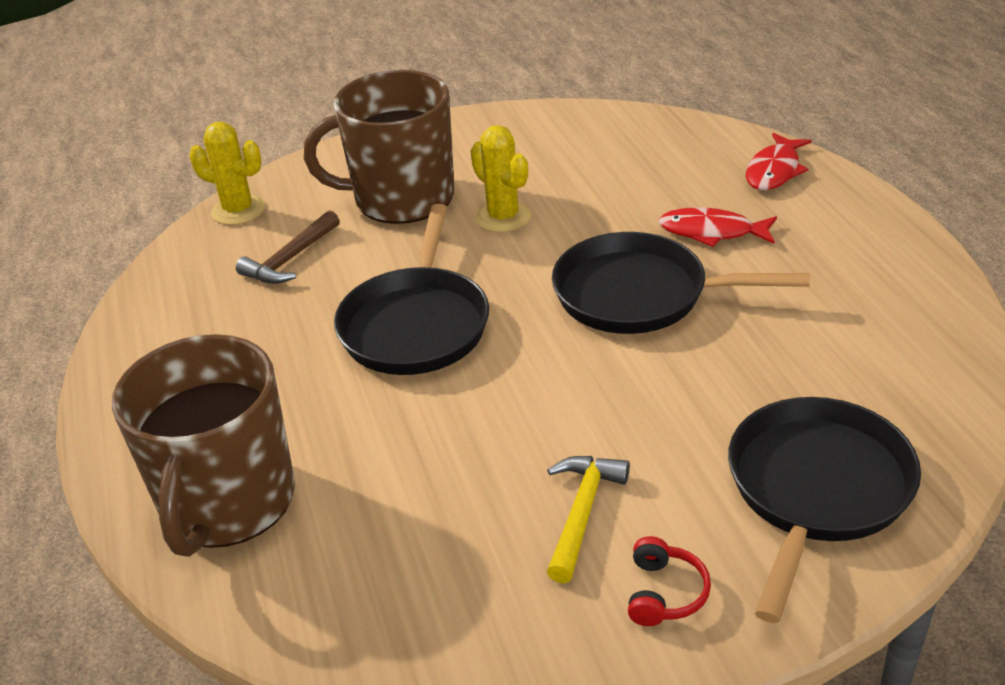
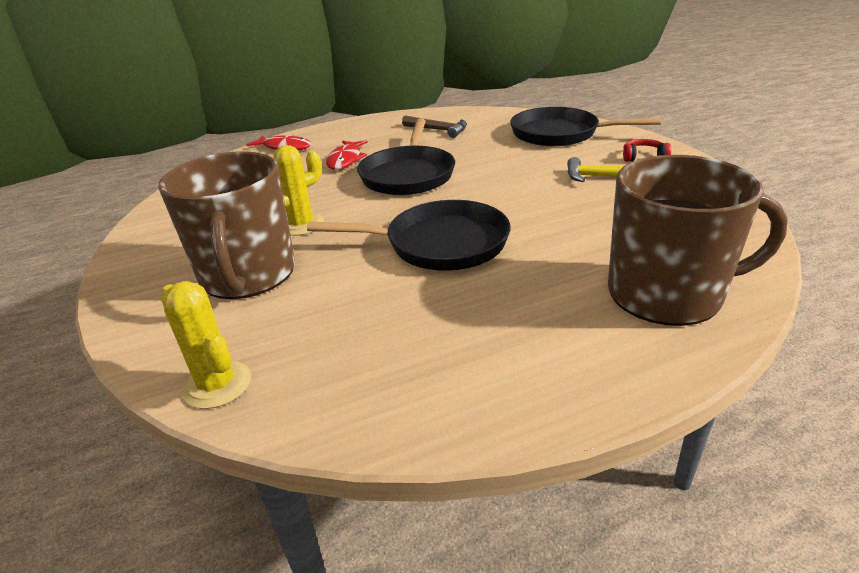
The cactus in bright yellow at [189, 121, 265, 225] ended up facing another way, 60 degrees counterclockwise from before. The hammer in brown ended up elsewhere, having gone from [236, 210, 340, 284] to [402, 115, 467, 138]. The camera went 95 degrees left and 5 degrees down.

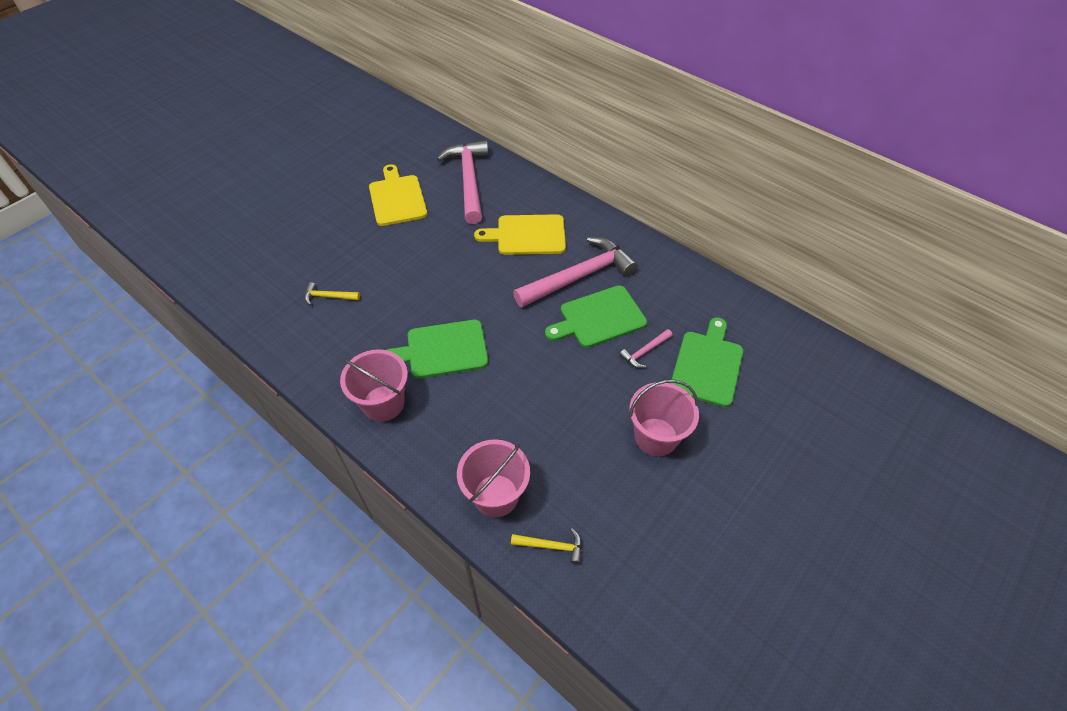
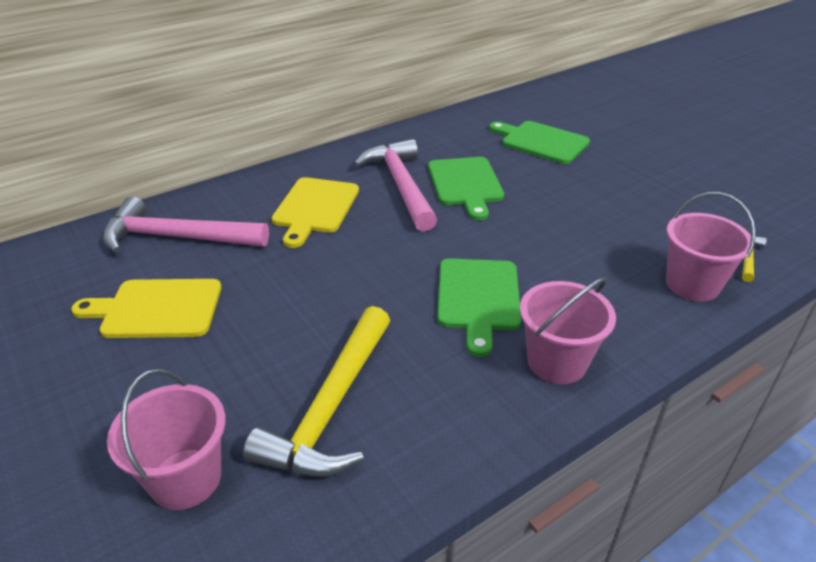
The size of the hammer in bright yellow at [304, 282, 360, 305] changed by a factor of 2.31. The second view lost the hammer in rose-pink at [619, 329, 672, 368]. The bucket in rose-pink ended up elsewhere, having gone from [629, 380, 699, 456] to [107, 369, 226, 510]. The camera went 75 degrees left and 15 degrees down.

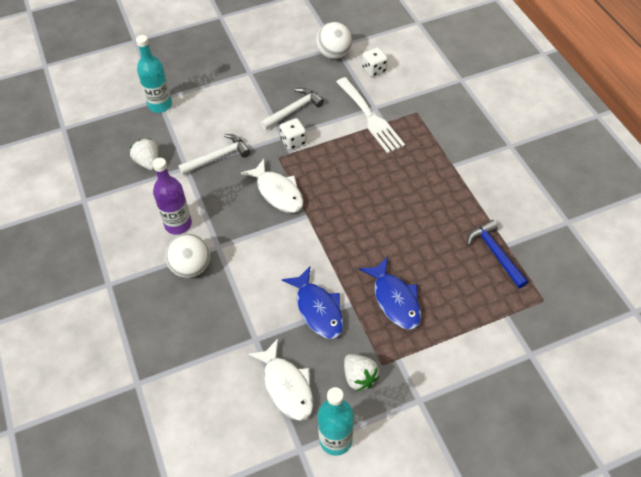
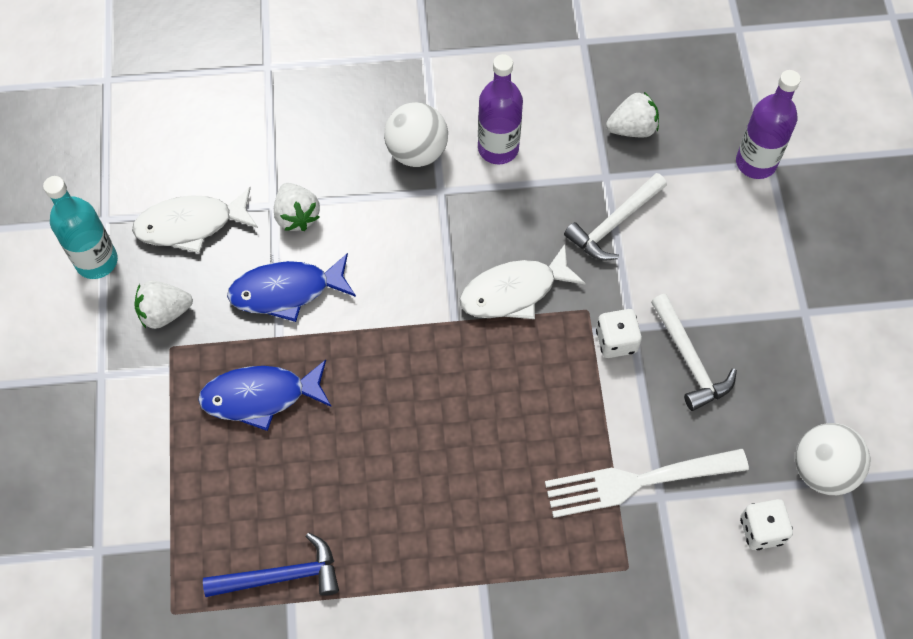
What was the bottle in aqua at [136, 35, 172, 113] turned into the bottle in violet at [736, 70, 801, 179]. The hammer in snow-white at [178, 134, 251, 175] ended up facing another way, 60 degrees clockwise from before. The second view gained the berry in snow-white at [274, 183, 320, 231]. The camera went 105 degrees right and 10 degrees up.

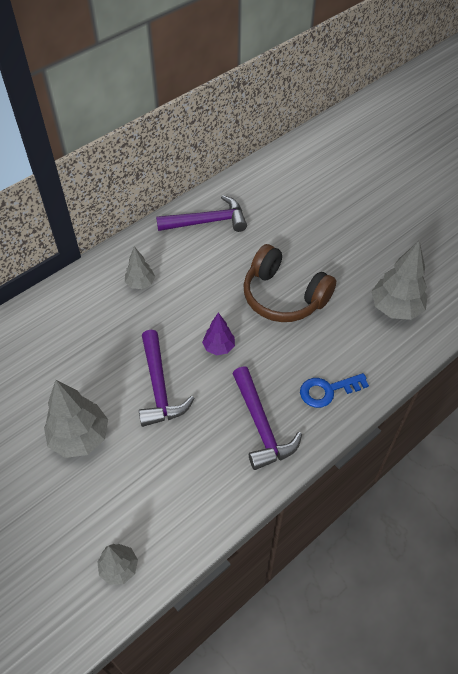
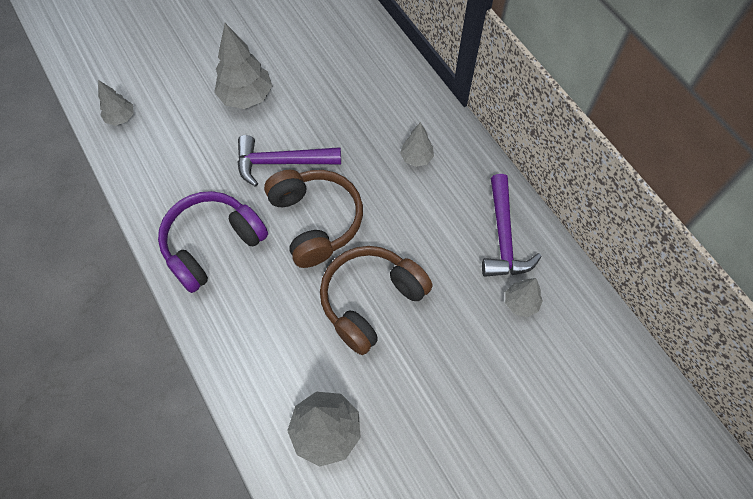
Where the fir tree in violet stood at [202, 313, 235, 355], the headset in brown came to stand at [264, 170, 363, 268]. Where the hammer in violet stood at [233, 366, 302, 470], the headset in violet came to stand at [158, 191, 268, 293]. The second view lost the door key in cobalt at [300, 373, 369, 408]. The second view gained the fir tree in gray at [505, 278, 543, 317]. The camera went 100 degrees right and 10 degrees up.

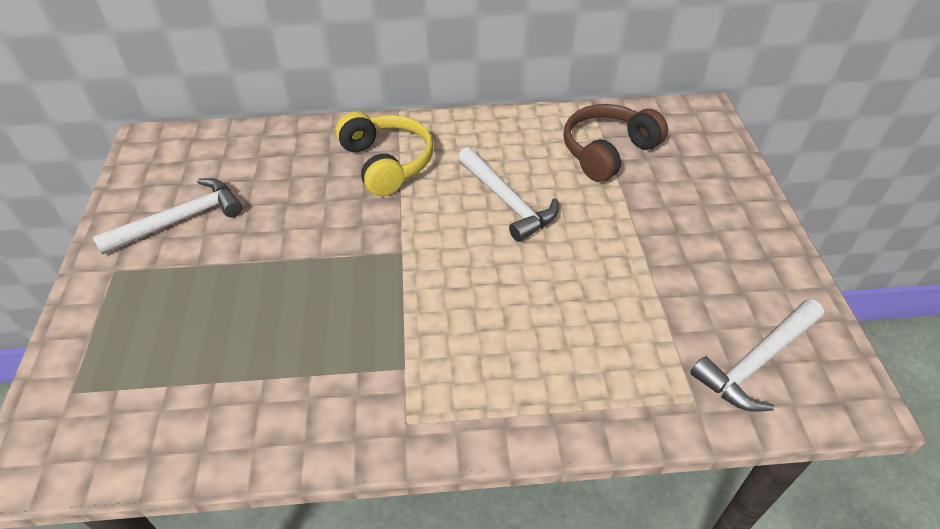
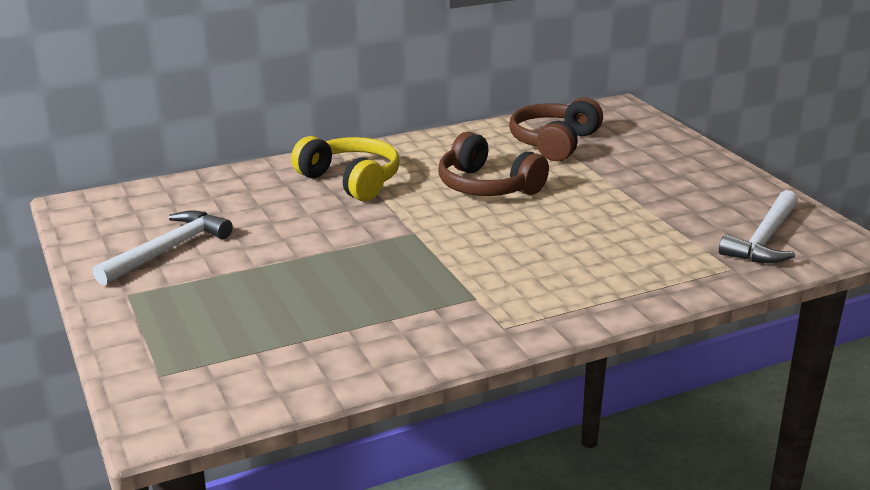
Where the hammer in snow-white stood at [458, 147, 559, 242], the headset in brown came to stand at [438, 131, 549, 196]. The camera went 20 degrees left and 20 degrees down.

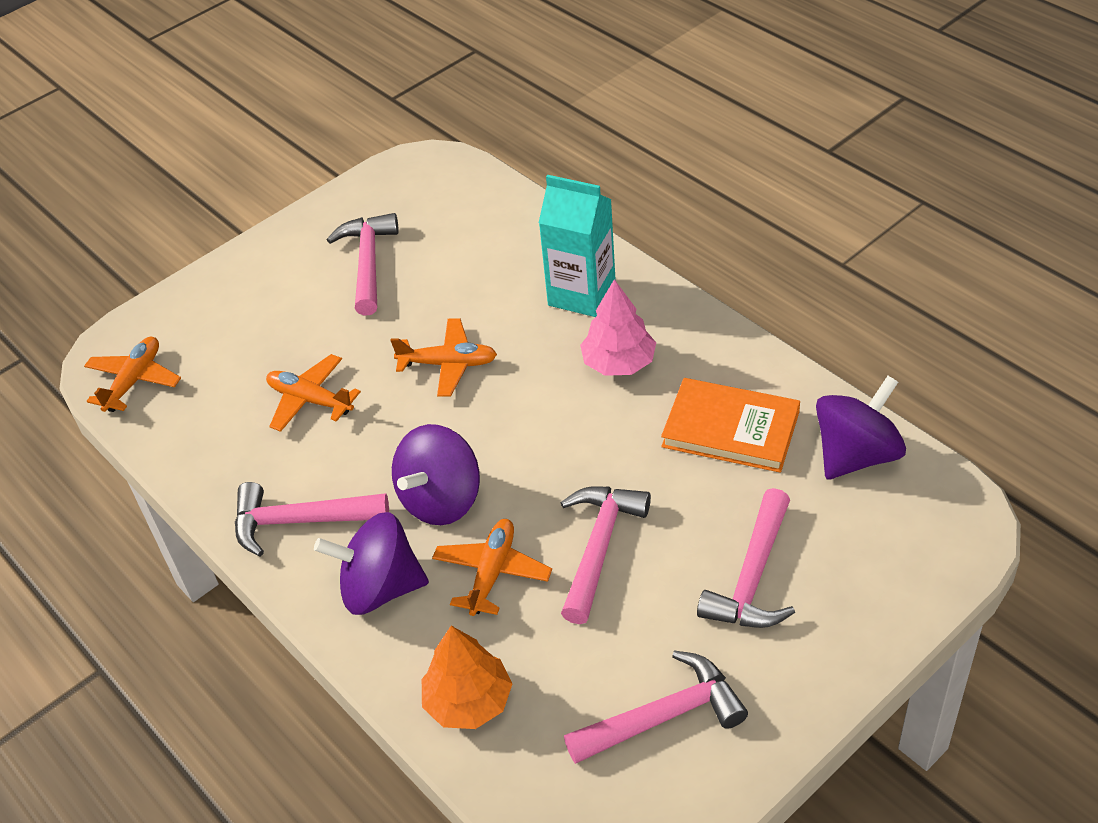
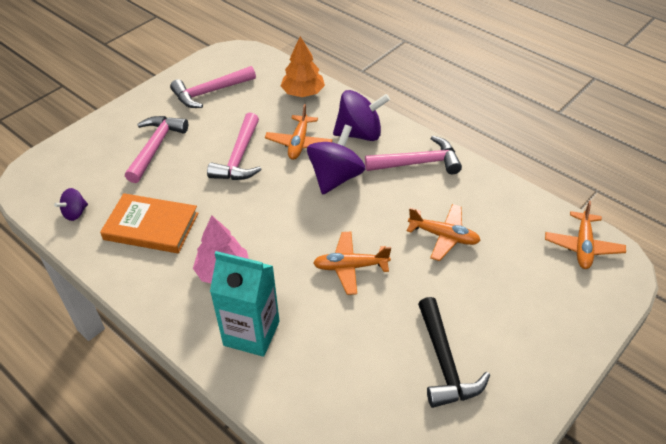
What was the hammer in rose-pink at [327, 213, 399, 316] turned into the hammer in black at [418, 297, 490, 408]. The size of the toy top in violet at [816, 376, 906, 479] changed by a factor of 0.51. The camera went 170 degrees right and 0 degrees up.

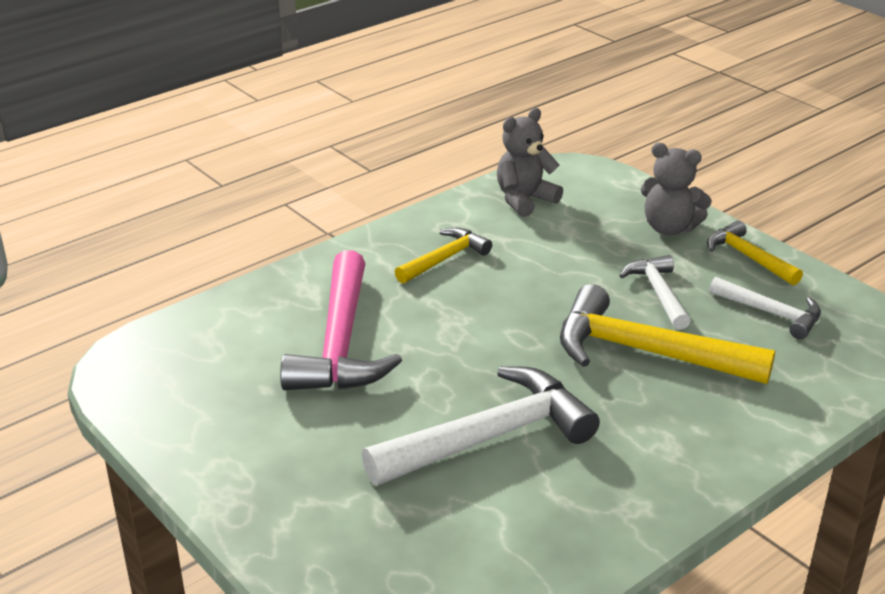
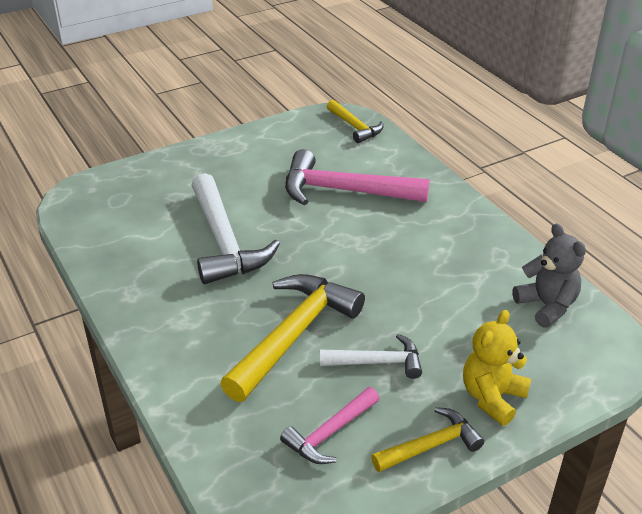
What was the teddy in gray at [641, 143, 712, 235] turned into the teddy in bright yellow at [463, 310, 531, 426]. The hammer in bright yellow ended up elsewhere, having gone from [395, 227, 492, 284] to [327, 100, 383, 143]. What was the hammer in snow-white at [709, 277, 821, 339] turned into the hammer in rose-pink at [280, 387, 380, 464]. The camera went 100 degrees right and 5 degrees up.

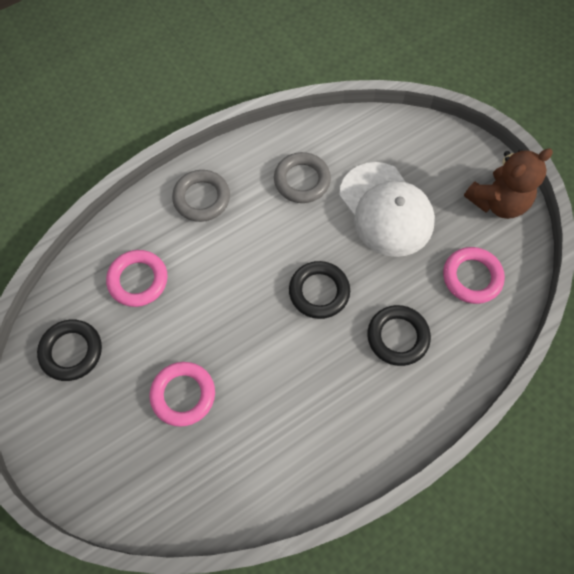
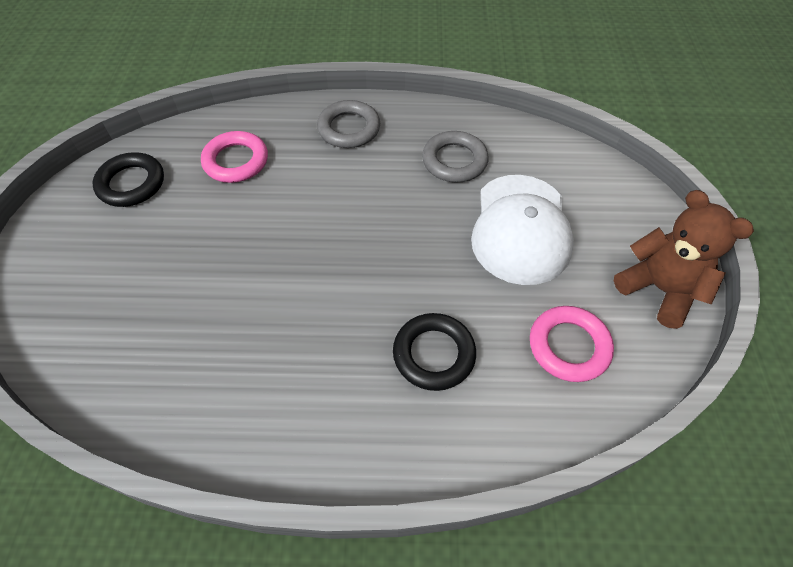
The teddy in brown at [464, 148, 553, 219] ended up facing another way, 135 degrees counterclockwise from before. The second view lost the torus in black at [289, 261, 350, 319]. The second view lost the torus in rose-pink at [149, 362, 215, 427]. The camera went 35 degrees right and 10 degrees down.

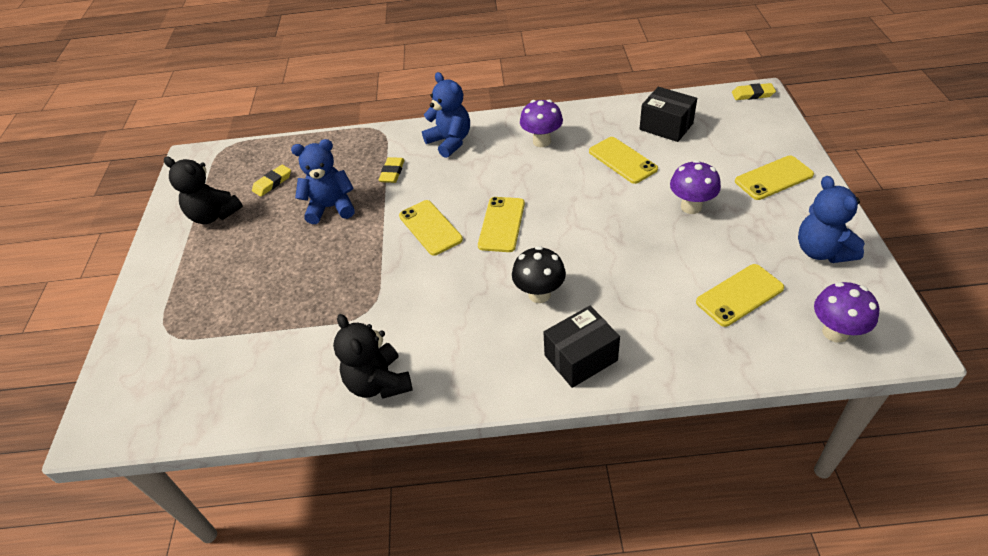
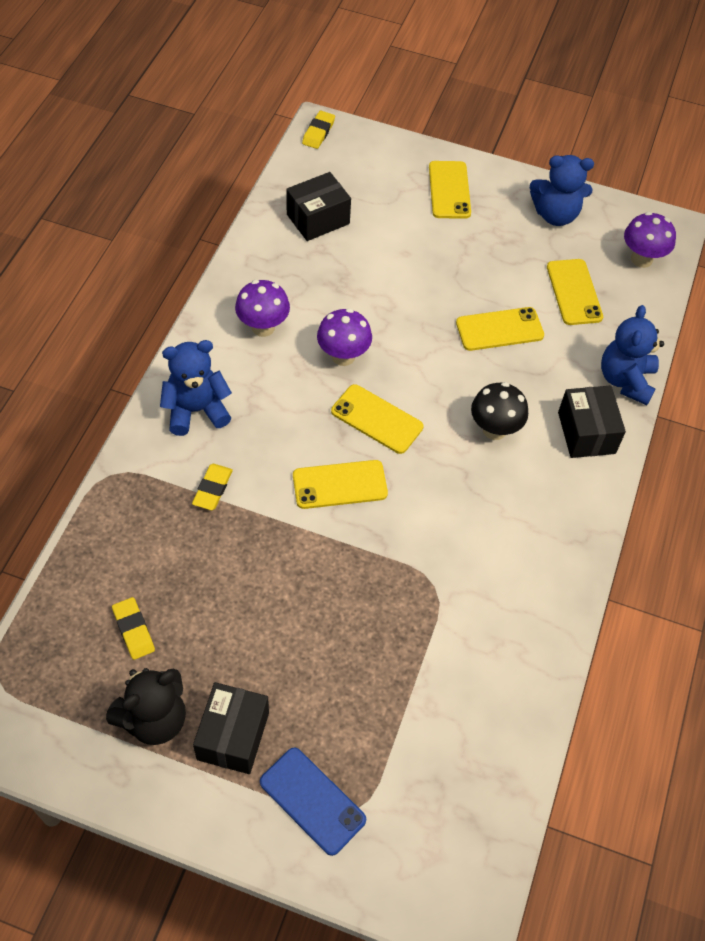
The smartphone in bright yellow ended up elsewhere, having gone from [589, 137, 658, 184] to [456, 307, 544, 351]. The teddy in cobalt ended up elsewhere, having gone from [291, 139, 355, 224] to [601, 305, 664, 405]. The gum eraser in bright yellow at [378, 157, 405, 183] ended up facing another way, 75 degrees clockwise from before. The fungus in violet ended up elsewhere, having gone from [670, 160, 721, 214] to [317, 308, 372, 366]. The second view lost the teddy in black at [333, 314, 413, 399]. The second view gained the package in black at [193, 682, 269, 774]. The second view gained the smartphone in cobalt at [260, 747, 366, 856]. The camera went 75 degrees left and 10 degrees up.

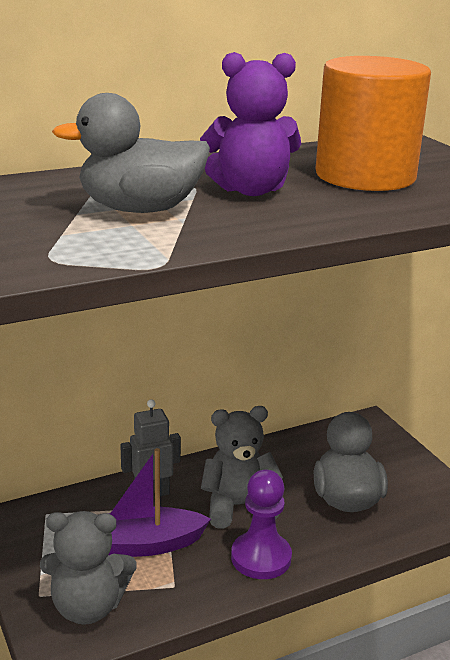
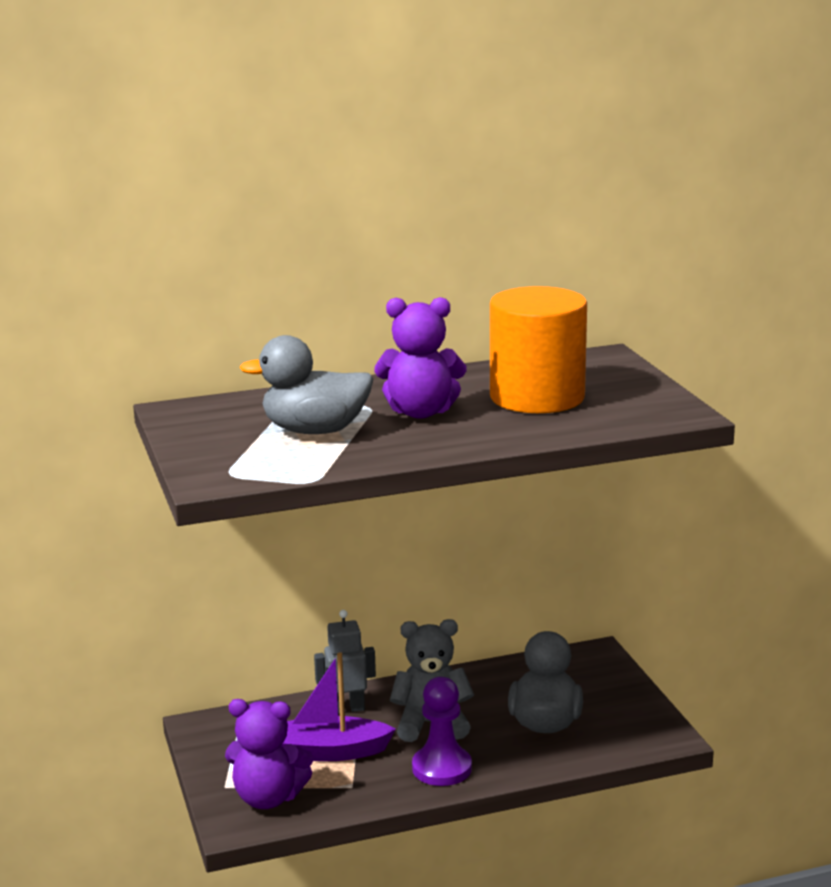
What was the teddy in gray at [40, 511, 137, 625] turned into the teddy in violet at [225, 699, 313, 809]. The camera went 10 degrees right and 5 degrees down.

